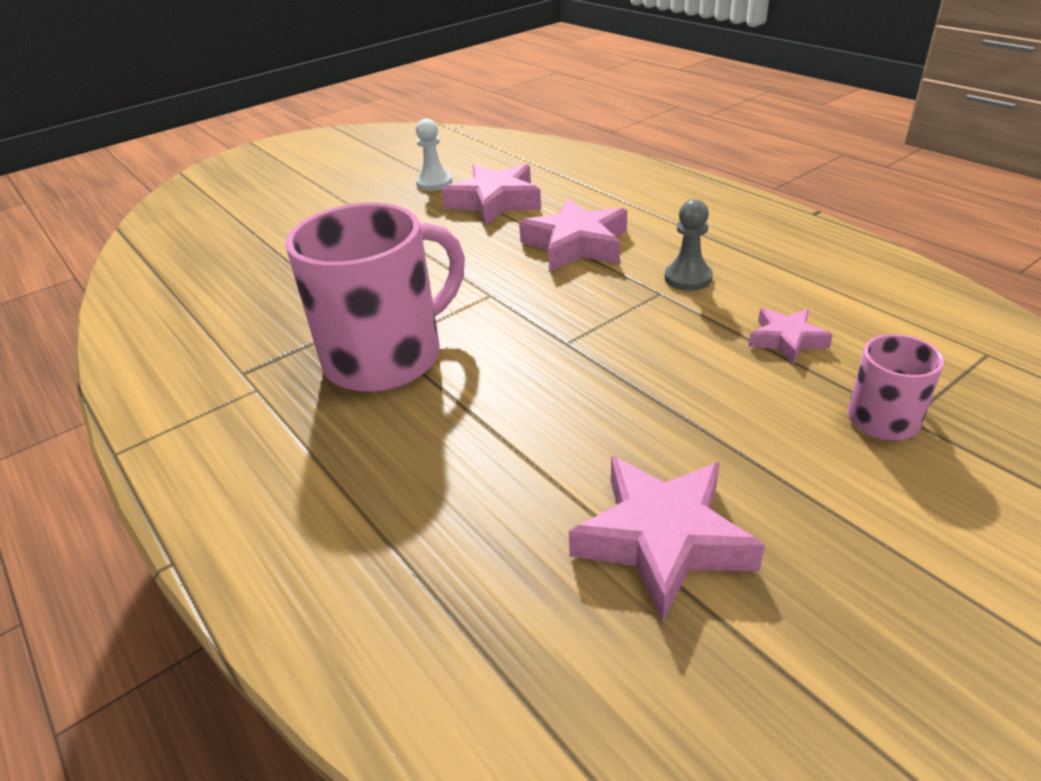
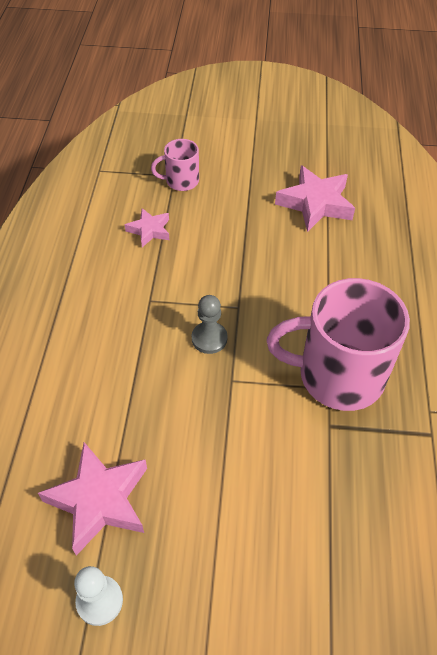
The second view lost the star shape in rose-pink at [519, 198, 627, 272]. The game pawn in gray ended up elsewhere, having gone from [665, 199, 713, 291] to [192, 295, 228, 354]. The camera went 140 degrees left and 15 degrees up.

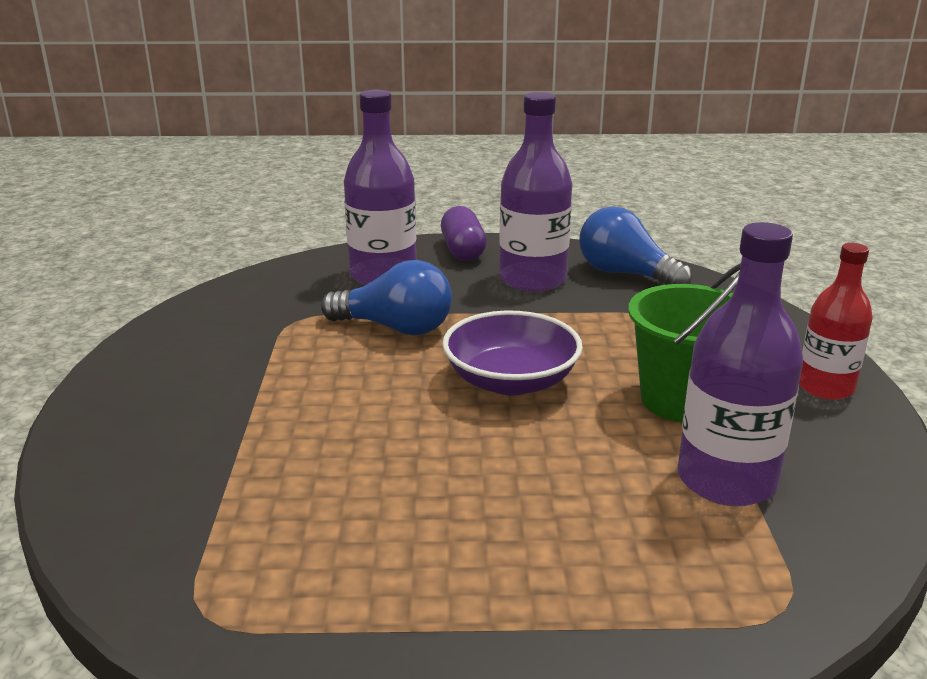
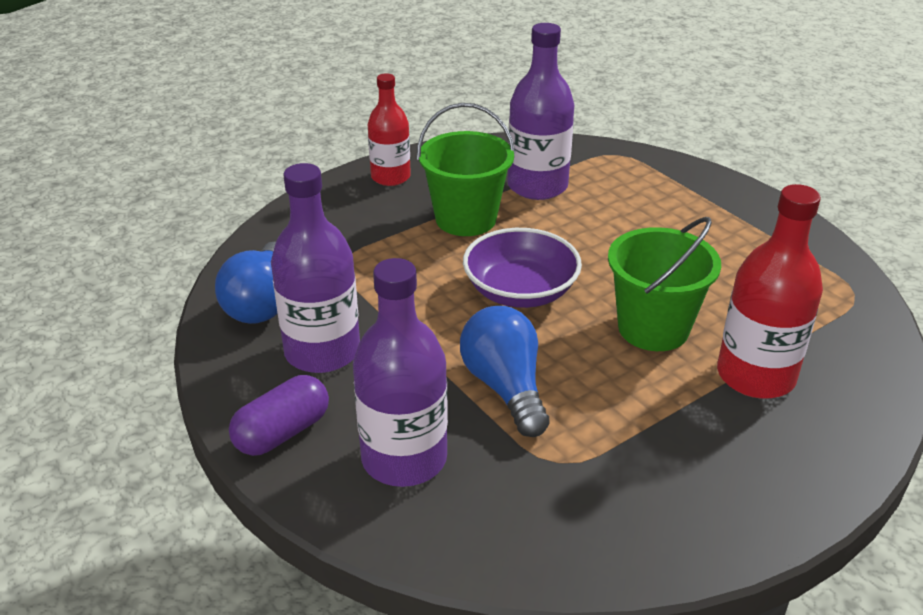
The second view gained the bottle in scarlet at [717, 184, 823, 398]. The second view gained the bucket in leaf-green at [608, 217, 721, 351]. The camera went 125 degrees left and 10 degrees up.

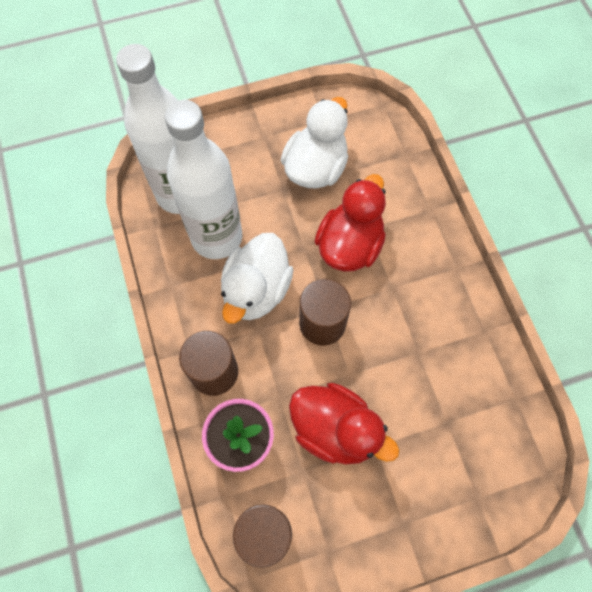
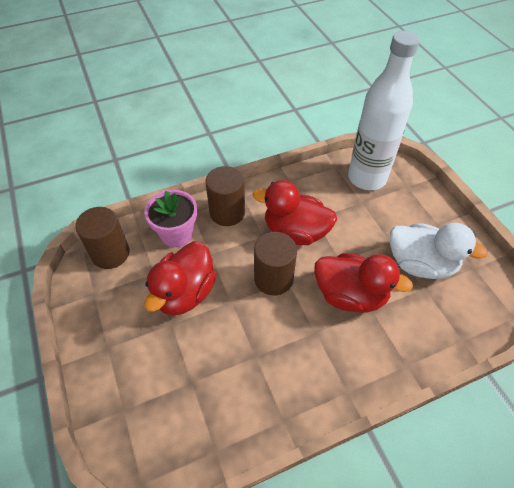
The second view lost the bottle in snow-white at [165, 100, 242, 259]. What was the toy duck in snow-white at [221, 233, 293, 324] turned into the toy duck in scarlet at [253, 180, 337, 245]. The camera went 85 degrees right and 15 degrees down.

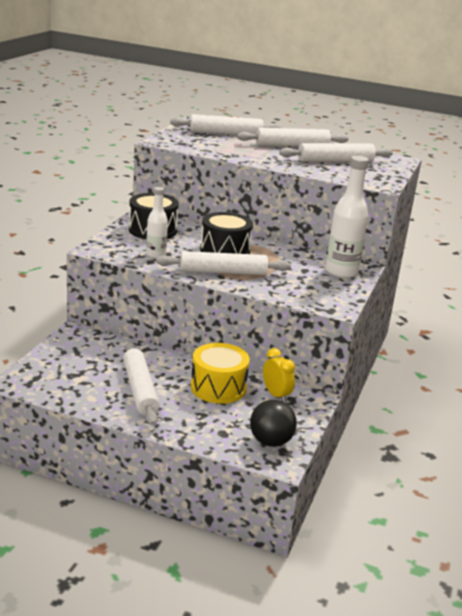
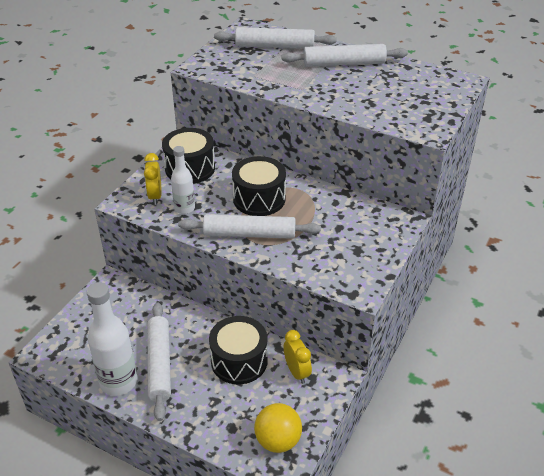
The second view lost the rolling pin in snow-white at [279, 143, 393, 162]. The bottle in snow-white ended up elsewhere, having gone from [325, 156, 369, 278] to [87, 282, 137, 396]. What was the toy drum in bright yellow at [191, 343, 250, 404] turned into the toy drum in black at [209, 316, 268, 384]. What was the ball in black at [250, 400, 297, 447] turned into the ball in bright yellow at [254, 403, 302, 453]. The second view gained the bedside clock in bright yellow at [144, 153, 162, 205]. The camera went 10 degrees right and 15 degrees up.

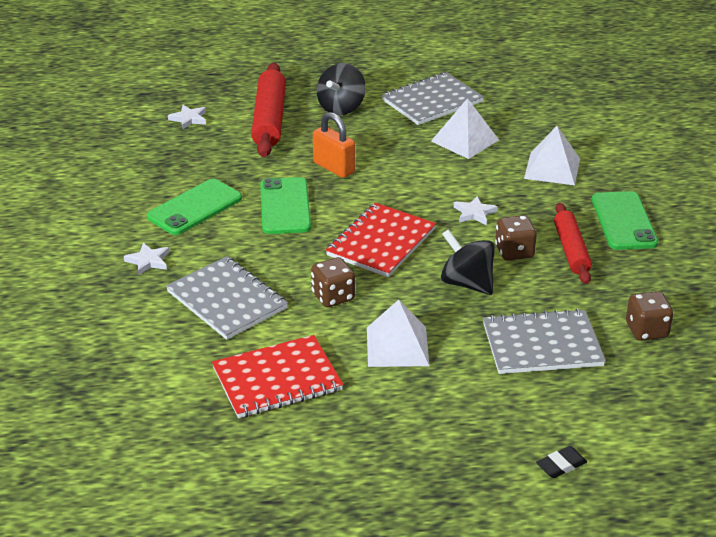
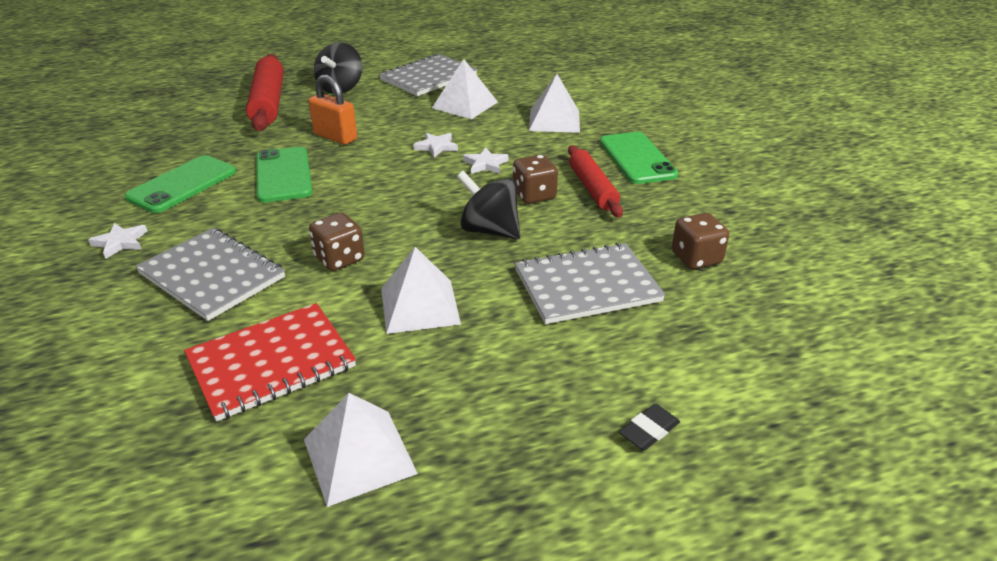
The star shape in snow-white ended up elsewhere, having gone from [168, 105, 206, 130] to [413, 132, 458, 158]. The second view lost the notebook in scarlet at [326, 203, 436, 277]. The second view gained the pyramid shape in snow-white at [304, 393, 418, 507]. The camera went 10 degrees left and 0 degrees up.

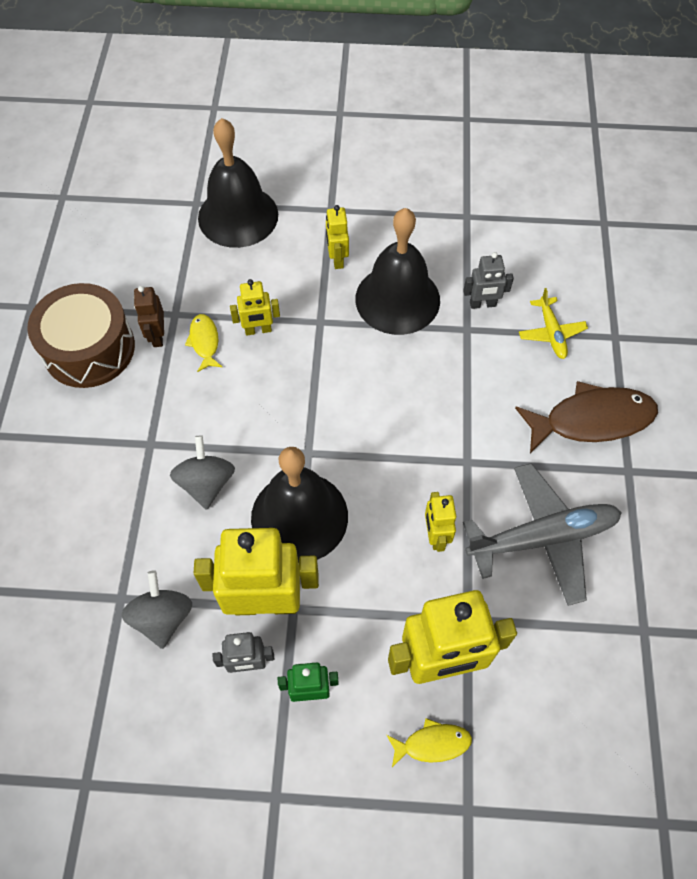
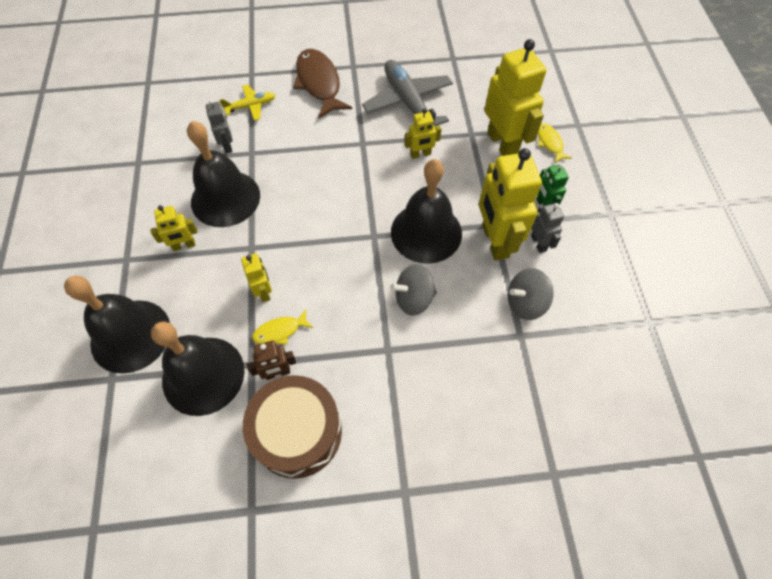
The second view gained the bell in black at [151, 322, 245, 416]. The camera went 100 degrees left and 0 degrees up.

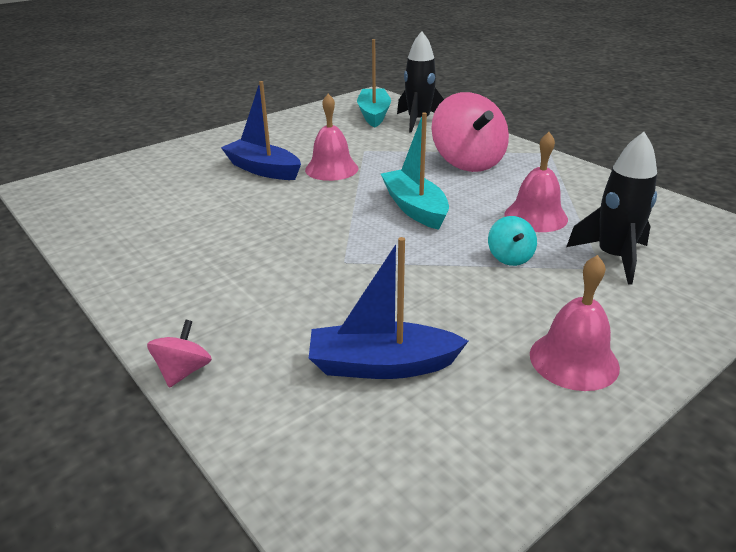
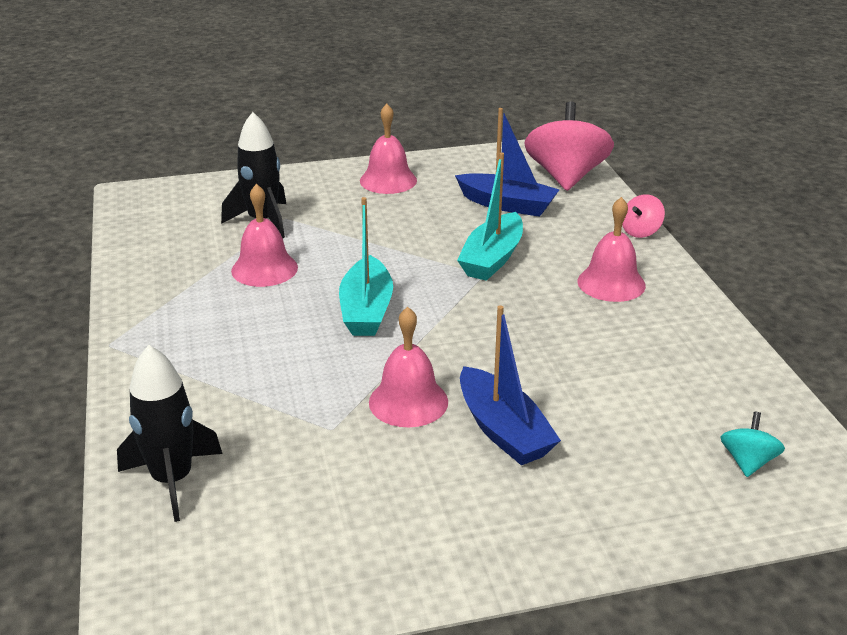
The boat in aqua ended up elsewhere, having gone from [357, 39, 391, 127] to [457, 152, 523, 281]. The toy top in rose-pink ended up elsewhere, having gone from [432, 92, 509, 172] to [524, 102, 614, 191]. The toy top in aqua ended up elsewhere, having gone from [488, 216, 537, 266] to [721, 412, 785, 477]. The second view gained the bell in rose-pink at [577, 197, 646, 302]. The camera went 155 degrees left and 0 degrees up.

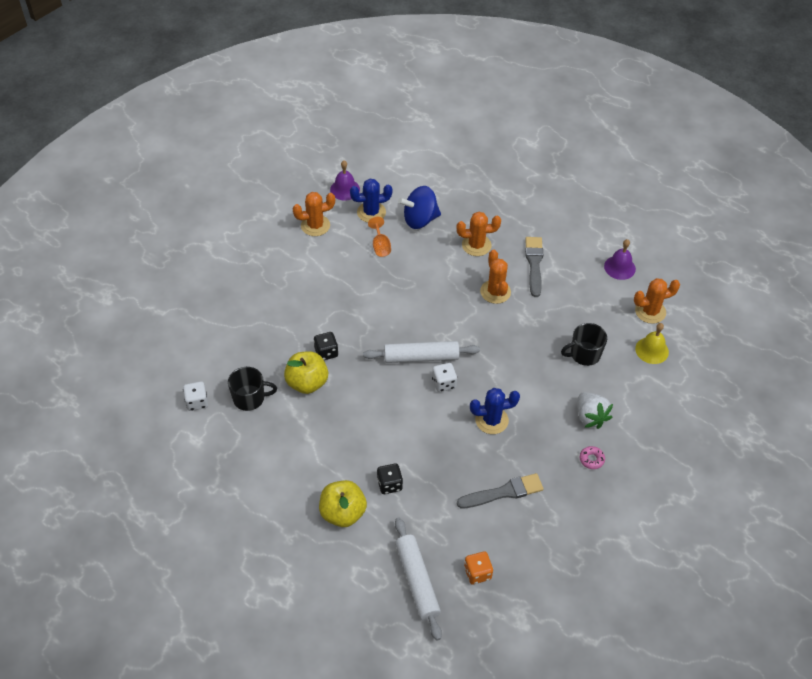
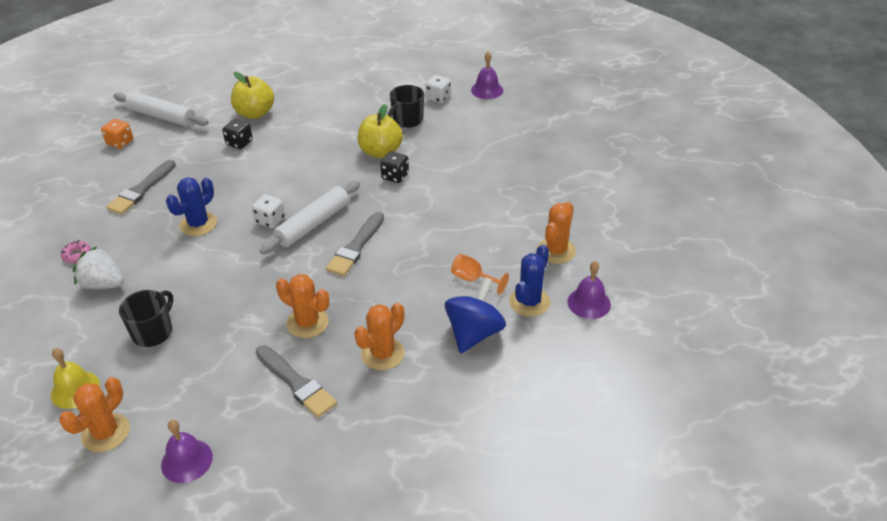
The second view gained the bell in violet at [471, 52, 503, 99]. The second view gained the brush in gray at [326, 212, 384, 276]. The camera went 135 degrees right and 10 degrees down.

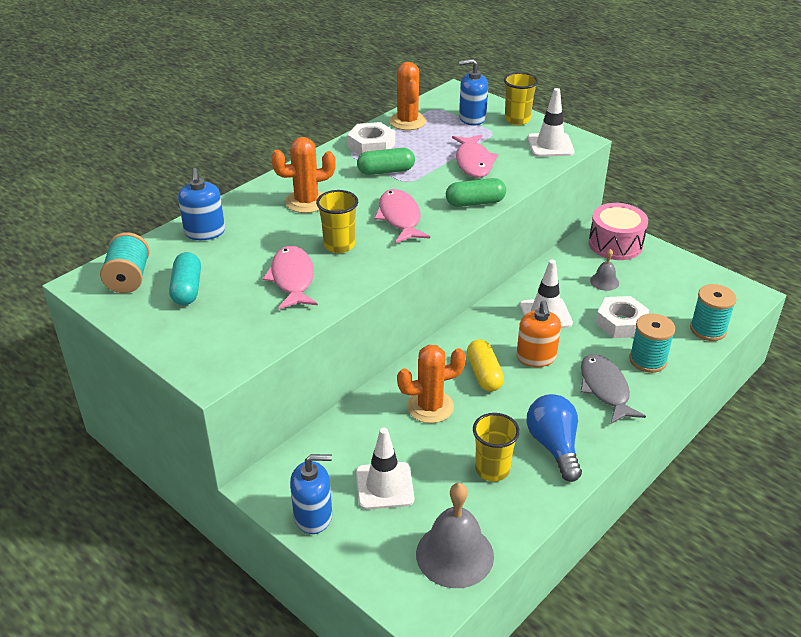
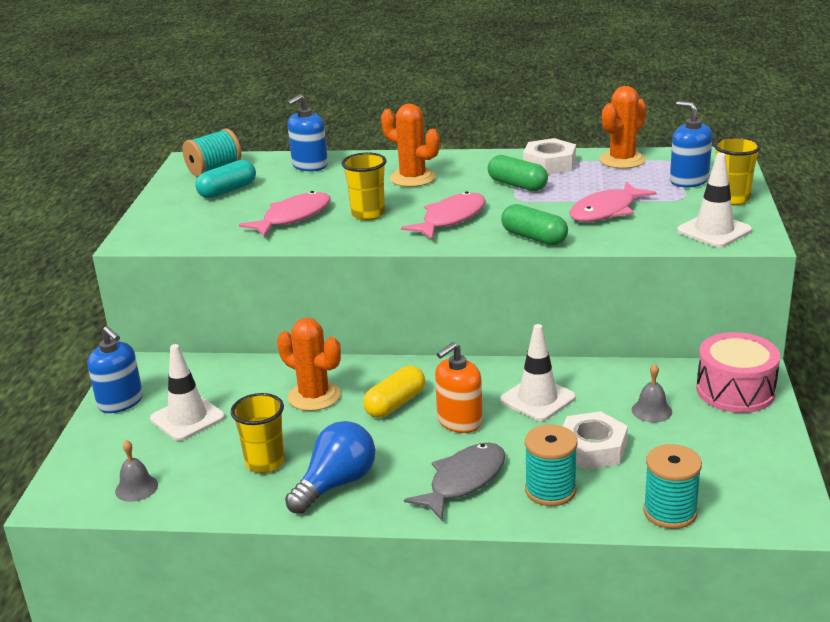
The size of the bell in gray at [416, 483, 494, 588] changed by a factor of 0.51. The camera went 55 degrees right and 10 degrees down.

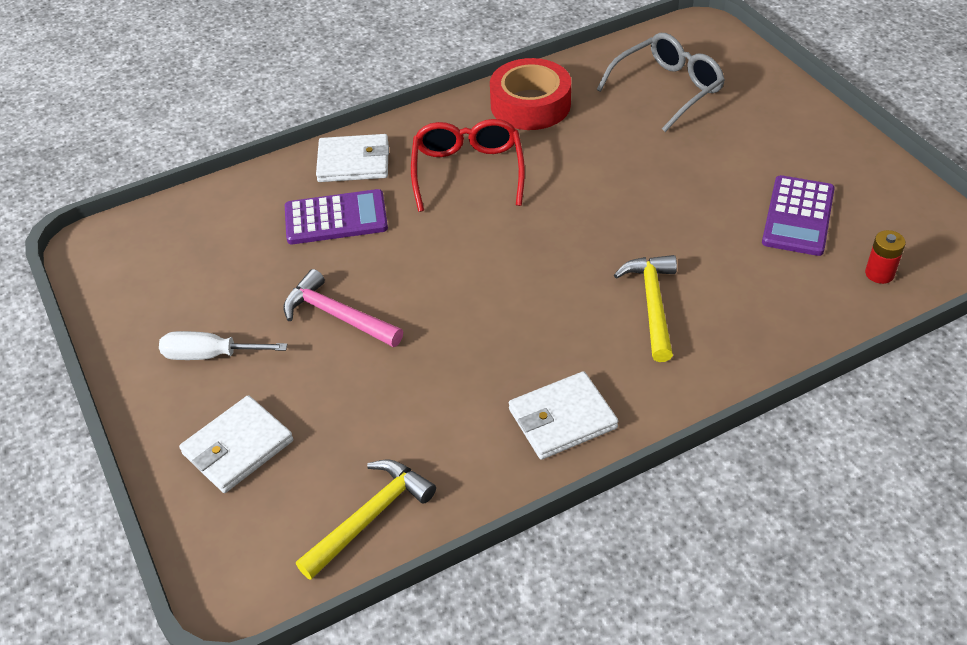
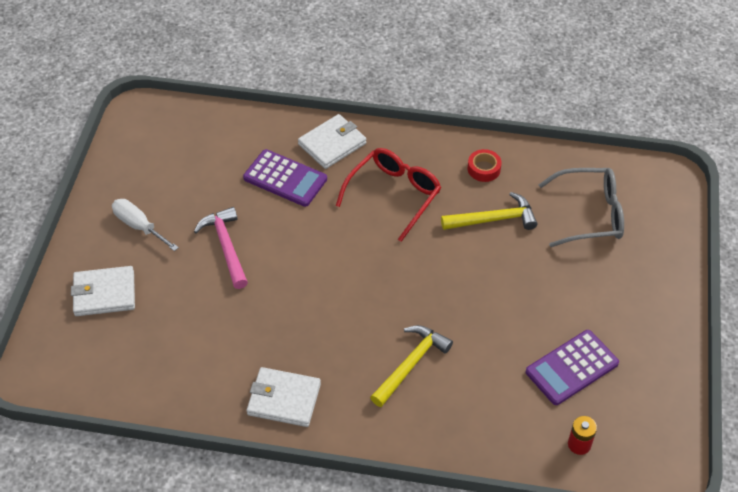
The size of the tape in scarlet at [490, 58, 571, 130] changed by a factor of 0.50. The billfold in snow-white at [316, 134, 389, 182] ended up facing another way, 75 degrees counterclockwise from before. The hammer in bright yellow ended up elsewhere, having gone from [296, 460, 436, 580] to [441, 192, 537, 230]. The camera went 35 degrees right and 5 degrees up.

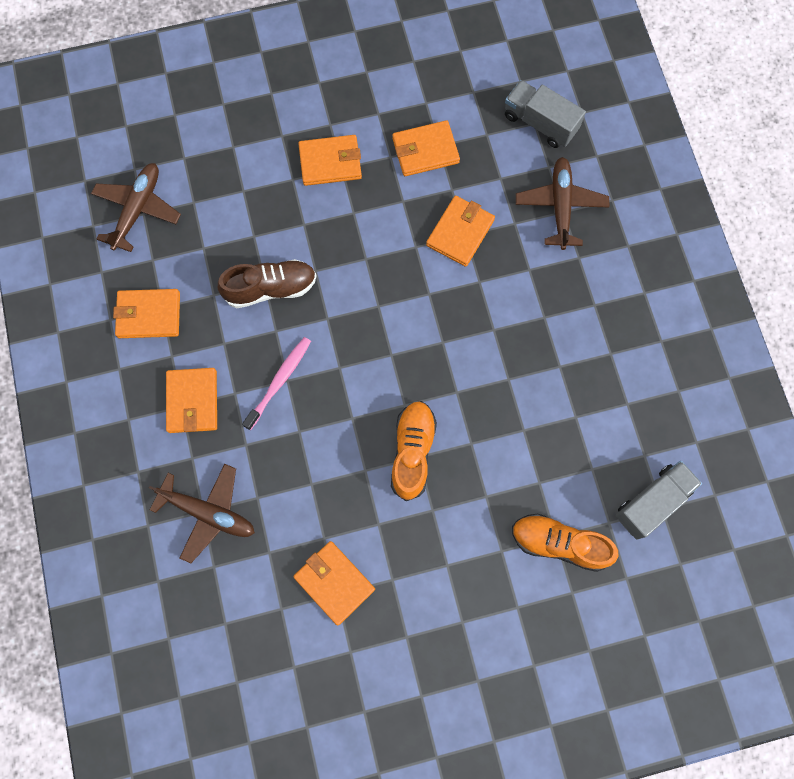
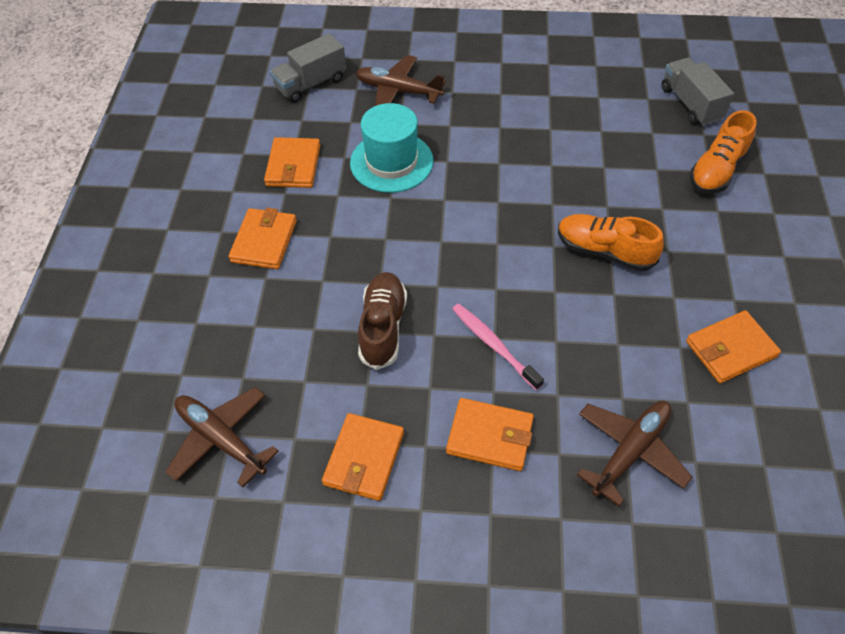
Where the billfold in orange-coloured stood at [426, 196, 495, 267], the hat in aqua came to stand at [350, 103, 434, 193]. The camera went 70 degrees left and 20 degrees down.

